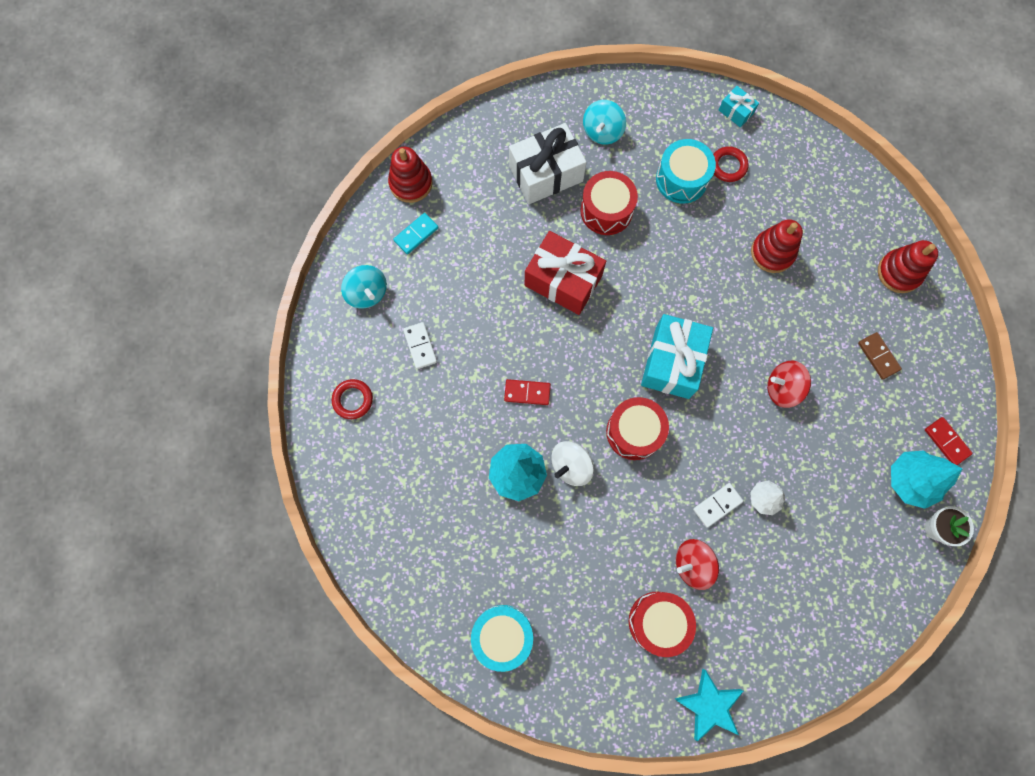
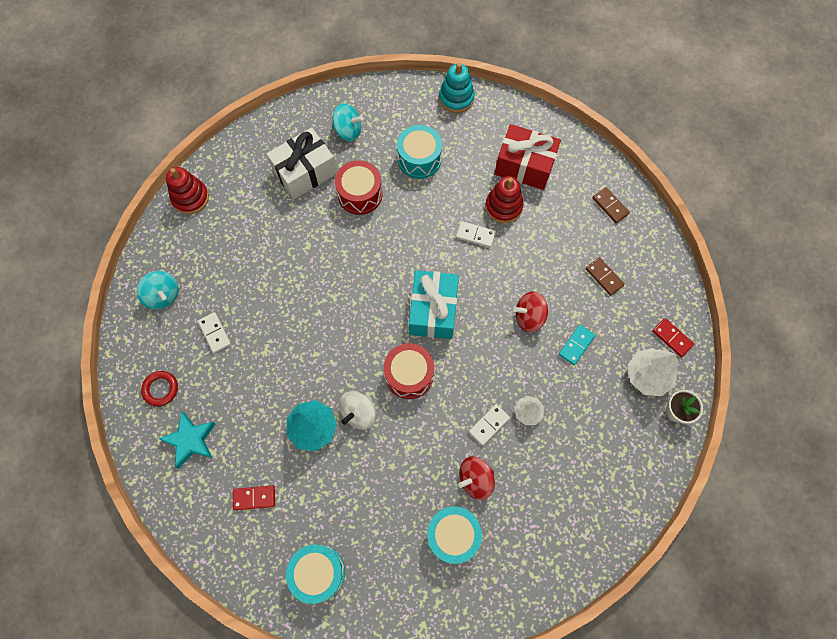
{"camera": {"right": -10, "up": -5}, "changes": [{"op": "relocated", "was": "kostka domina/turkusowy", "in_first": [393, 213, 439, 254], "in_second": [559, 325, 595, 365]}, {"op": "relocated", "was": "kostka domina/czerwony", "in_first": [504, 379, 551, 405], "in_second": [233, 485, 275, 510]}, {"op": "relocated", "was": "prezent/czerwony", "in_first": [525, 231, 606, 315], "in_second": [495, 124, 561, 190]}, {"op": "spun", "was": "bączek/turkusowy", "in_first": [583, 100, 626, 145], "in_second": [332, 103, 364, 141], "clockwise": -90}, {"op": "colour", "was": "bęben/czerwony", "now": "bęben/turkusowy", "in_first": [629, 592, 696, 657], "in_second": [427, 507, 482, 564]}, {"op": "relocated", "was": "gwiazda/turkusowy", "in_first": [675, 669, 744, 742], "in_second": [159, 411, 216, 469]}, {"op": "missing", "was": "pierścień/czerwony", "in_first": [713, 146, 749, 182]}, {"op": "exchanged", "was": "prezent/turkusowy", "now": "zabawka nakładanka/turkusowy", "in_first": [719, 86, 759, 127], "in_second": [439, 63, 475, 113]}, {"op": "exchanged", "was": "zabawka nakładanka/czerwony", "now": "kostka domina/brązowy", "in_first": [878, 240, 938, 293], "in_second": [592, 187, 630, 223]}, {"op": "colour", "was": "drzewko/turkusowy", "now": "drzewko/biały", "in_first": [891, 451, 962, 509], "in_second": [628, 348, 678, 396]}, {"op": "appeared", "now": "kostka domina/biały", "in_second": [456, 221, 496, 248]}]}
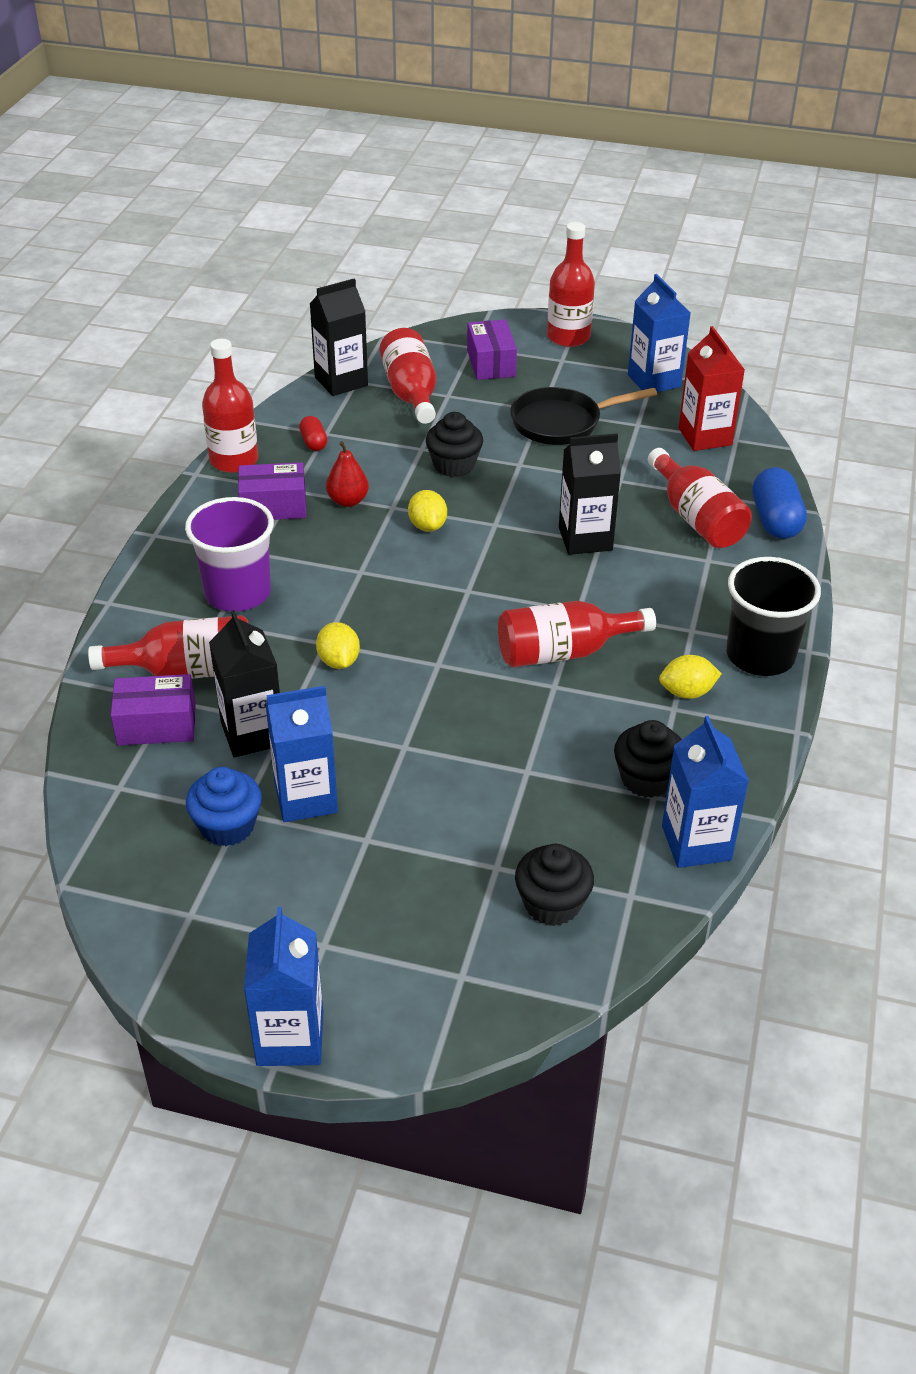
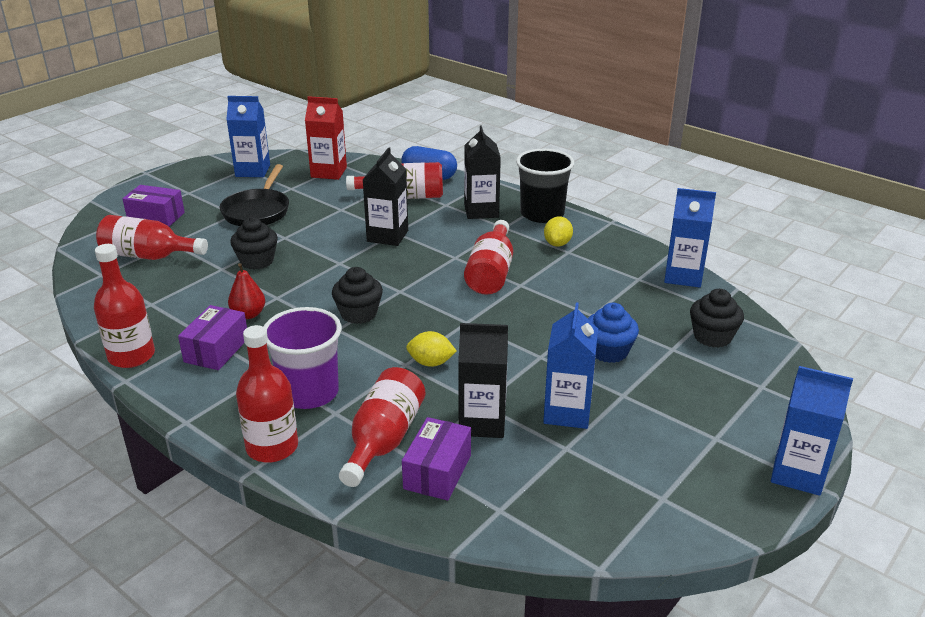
{"camera": {"right": -65, "up": -10}, "changes": [{"op": "relocated", "was": "muffinka/niebieski", "in_first": [186, 767, 262, 846], "in_second": [588, 303, 639, 363]}, {"op": "missing", "was": "kapsułka/czerwony", "in_first": [299, 416, 327, 451]}, {"op": "relocated", "was": "karton mleka/czarny", "in_first": [309, 278, 368, 396], "in_second": [464, 126, 501, 219]}, {"op": "missing", "was": "cytryna/żółty", "in_first": [408, 490, 447, 532]}, {"op": "relocated", "was": "butelka/czerwony", "in_first": [547, 222, 595, 347], "in_second": [236, 325, 298, 463]}, {"op": "relocated", "was": "muffinka/czarny", "in_first": [614, 720, 682, 798], "in_second": [332, 267, 383, 324]}]}
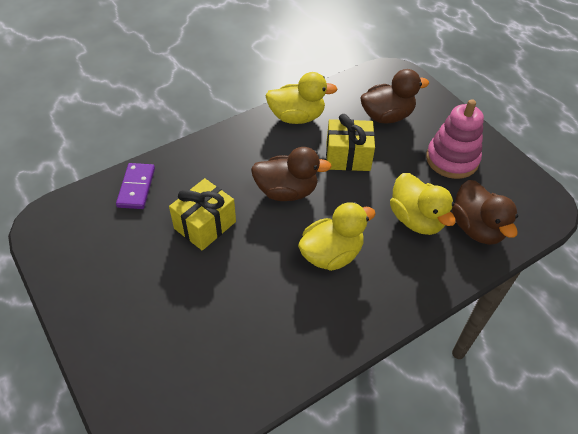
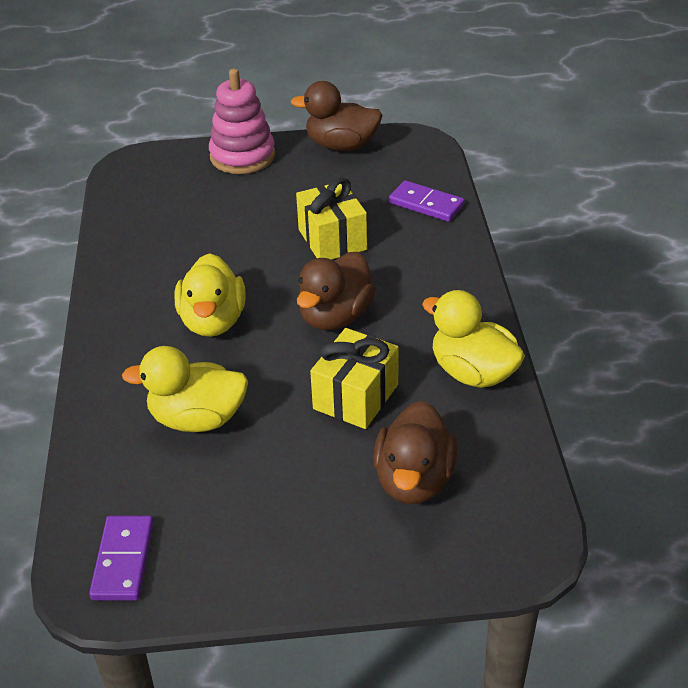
{"camera": {"right": 120, "up": -10}, "changes": [{"op": "spun", "was": "kaczka/żółty", "in_first": [265, 72, 338, 124], "in_second": [422, 290, 525, 388], "clockwise": 105}, {"op": "relocated", "was": "zabawka nakładanka/różowy", "in_first": [426, 99, 484, 179], "in_second": [209, 69, 275, 174]}, {"op": "relocated", "was": "kaczka/brązowy", "in_first": [452, 180, 518, 245], "in_second": [291, 81, 383, 151]}, {"op": "appeared", "now": "kostka domina/fioletowy", "in_second": [89, 516, 154, 601]}]}
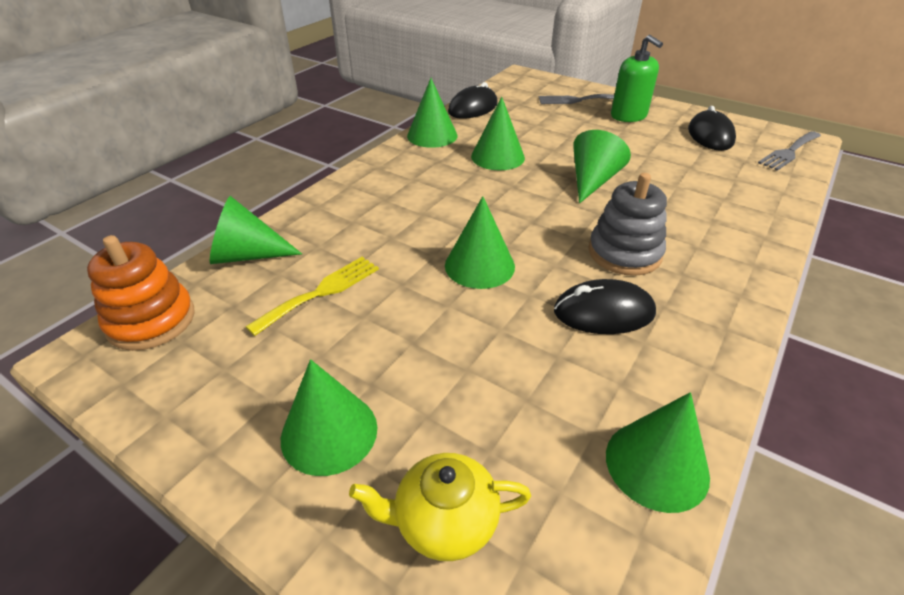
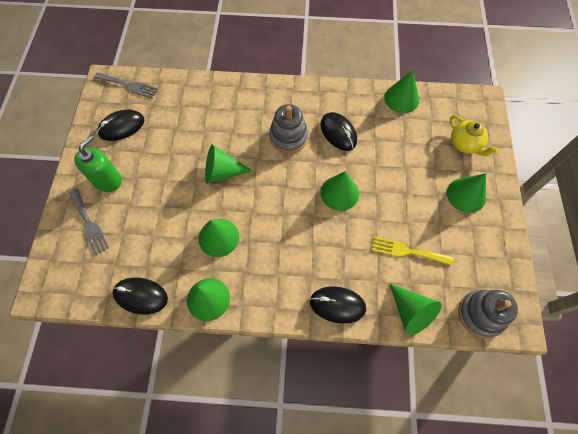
{"camera": {"right": -120, "up": 25}, "changes": [{"op": "colour", "was": "zabawka nakładanka/pomarańczowy", "now": "zabawka nakładanka/szary", "in_first": [87, 235, 194, 351], "in_second": [458, 290, 518, 338]}, {"op": "appeared", "now": "myszka/czarny", "in_second": [310, 286, 366, 324]}]}
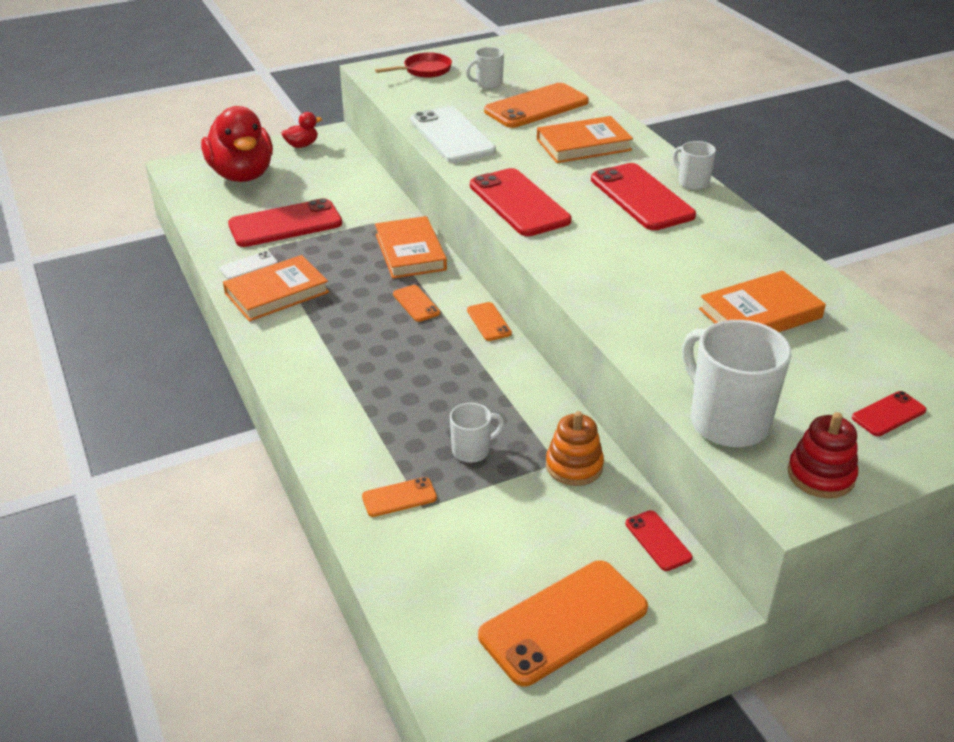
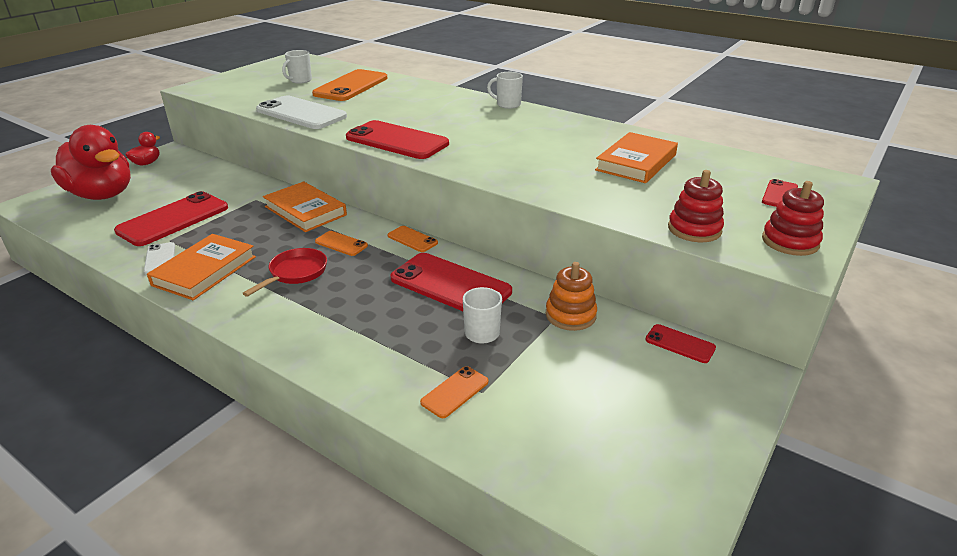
{"camera": {"right": -30, "up": -5}, "changes": [{"op": "spun", "was": "telefon/biały", "in_first": [219, 251, 278, 280], "in_second": [144, 242, 175, 275], "clockwise": -45}, {"op": "relocated", "was": "patelnia/czerwony", "in_first": [375, 52, 452, 78], "in_second": [242, 248, 327, 297]}, {"op": "missing", "was": "telefon/pomarańczowy", "in_first": [478, 560, 648, 686]}, {"op": "missing", "was": "książka/pomarańczowy", "in_first": [537, 116, 633, 163]}, {"op": "relocated", "was": "telefon/czerwony", "in_first": [591, 163, 696, 230], "in_second": [390, 253, 512, 311]}, {"op": "exchanged", "was": "kubek/biały", "now": "zabawka nakładanka/czerwony", "in_first": [682, 320, 791, 447], "in_second": [668, 170, 724, 242]}]}
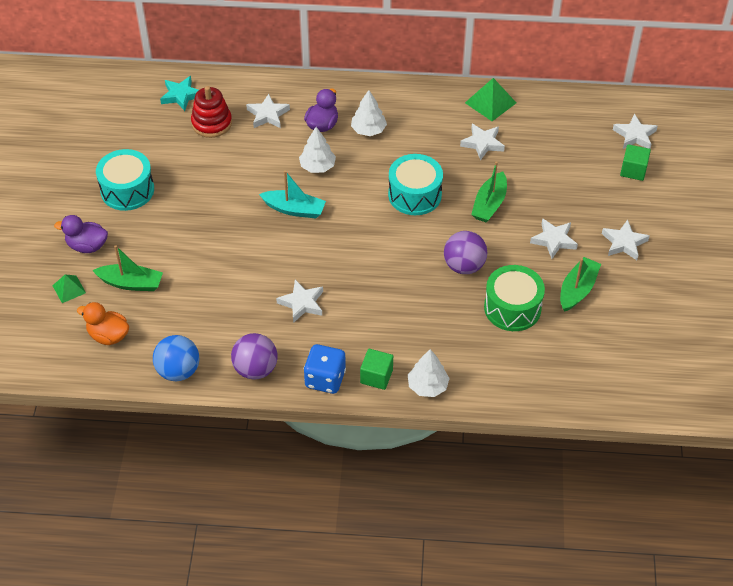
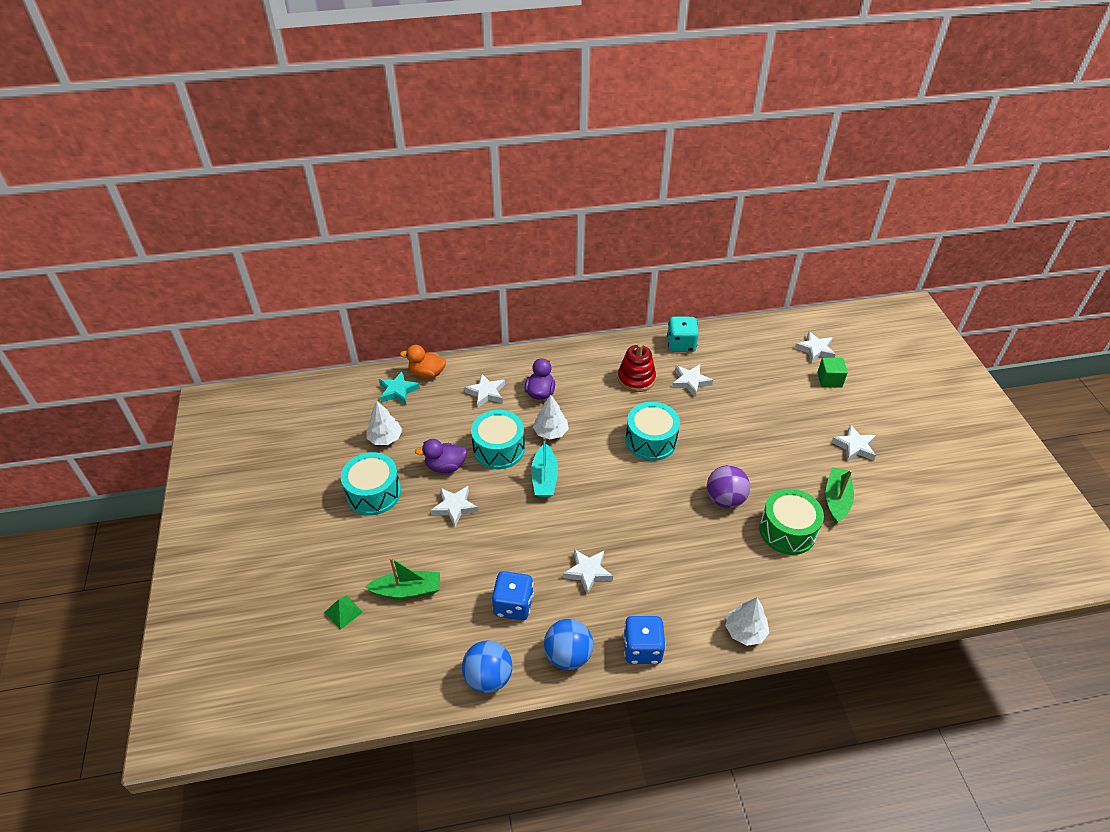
{"camera": {"right": -15, "up": -5}, "changes": [{"op": "relocated", "was": "kaczka/fioletowy", "in_first": [54, 215, 108, 253], "in_second": [415, 439, 467, 473]}, {"op": "relocated", "was": "kaczka/pomarańczowy", "in_first": [77, 302, 129, 345], "in_second": [400, 345, 446, 379]}, {"op": "relocated", "was": "zabawka nakładanka/czerwony", "in_first": [191, 86, 232, 138], "in_second": [618, 344, 656, 392]}, {"op": "colour", "was": "piłka/fioletowy", "now": "piłka/niebieski", "in_first": [231, 333, 278, 380], "in_second": [544, 619, 593, 670]}, {"op": "spun", "was": "łódka/turkusowy", "in_first": [259, 170, 326, 219], "in_second": [531, 437, 558, 497], "clockwise": 90}, {"op": "relocated", "was": "drzewko/biały", "in_first": [351, 90, 387, 136], "in_second": [366, 401, 402, 445]}, {"op": "missing", "was": "sześcian/zielony", "in_first": [360, 349, 393, 390]}, {"op": "exchanged", "was": "piramida/zielony", "now": "kostka do gry/turkusowy", "in_first": [465, 78, 516, 121], "in_second": [667, 317, 699, 352]}, {"op": "missing", "was": "łódka/zielony", "in_first": [471, 161, 507, 223]}, {"op": "relocated", "was": "gwiazda/biały", "in_first": [530, 218, 578, 259], "in_second": [431, 486, 478, 527]}, {"op": "appeared", "now": "bęben/turkusowy", "in_second": [471, 410, 525, 469]}, {"op": "appeared", "now": "kostka do gry/niebieski", "in_second": [492, 571, 534, 620]}]}
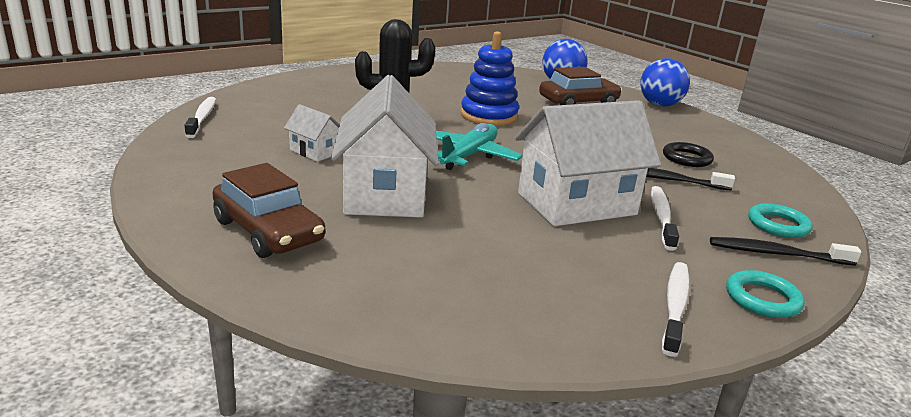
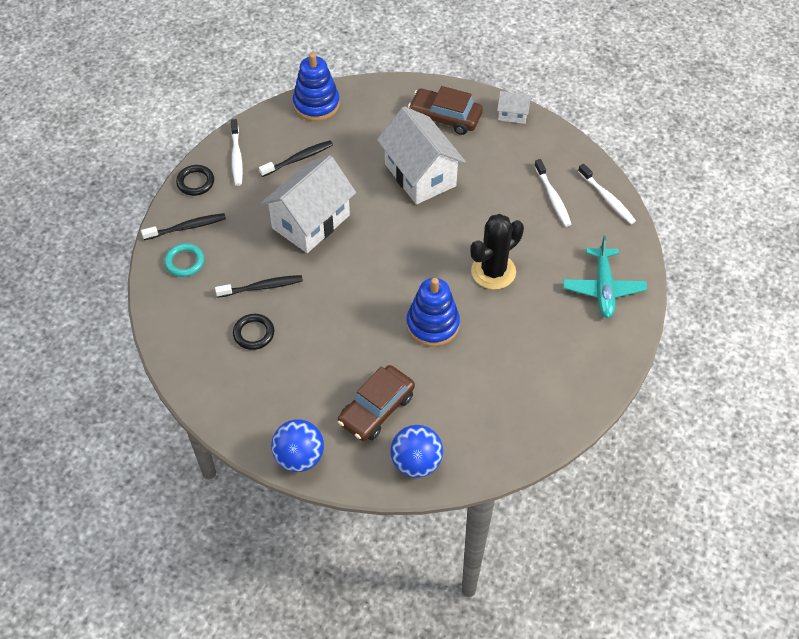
{"camera": {"right": 155, "up": 30}, "changes": [{"op": "relocated", "was": "domek/biały", "in_first": [284, 104, 339, 162], "in_second": [497, 91, 531, 124]}, {"op": "relocated", "was": "samolot/turkusowy", "in_first": [436, 123, 523, 170], "in_second": [563, 236, 647, 318]}, {"op": "relocated", "was": "szczoteczka do zębów/biały", "in_first": [651, 186, 679, 251], "in_second": [534, 159, 572, 227]}, {"op": "colour", "was": "pierścień/turkusowy", "now": "pierścień/czarny", "in_first": [726, 270, 804, 318], "in_second": [176, 165, 214, 196]}, {"op": "appeared", "now": "szczoteczka do zębów/czarny", "in_second": [259, 140, 333, 177]}, {"op": "appeared", "now": "zabawka nakładanka/niebieski", "in_second": [293, 53, 340, 121]}]}
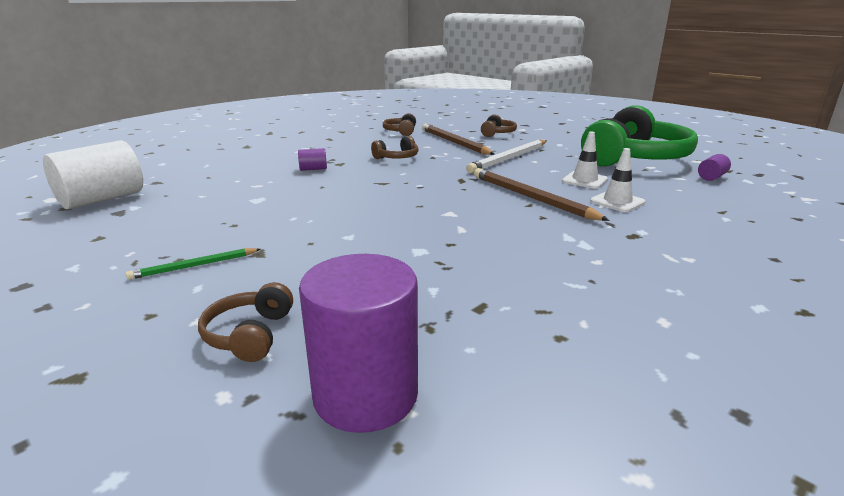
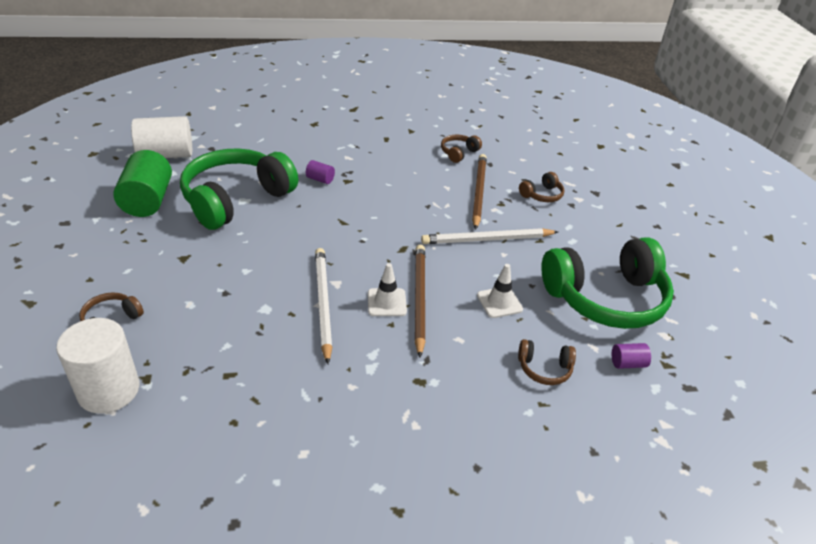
{"camera": {"right": 35, "up": 15}, "changes": [{"op": "missing", "was": "ołówek/zielony", "in_first": [126, 248, 260, 280]}, {"op": "colour", "was": "walec/fioletowy", "now": "walec/biały", "in_first": [299, 254, 418, 433], "in_second": [56, 318, 140, 414]}, {"op": "relocated", "was": "słuchawki/brązowy", "in_first": [371, 136, 418, 159], "in_second": [518, 339, 576, 385]}, {"op": "relocated", "was": "pachołek/biały", "in_first": [590, 148, 645, 212], "in_second": [368, 263, 407, 316]}, {"op": "appeared", "now": "walec/zielony", "in_second": [113, 150, 172, 217]}, {"op": "appeared", "now": "słuchawki/zielony", "in_second": [180, 148, 298, 230]}, {"op": "appeared", "now": "ołówek/biały", "in_second": [315, 248, 332, 364]}]}
